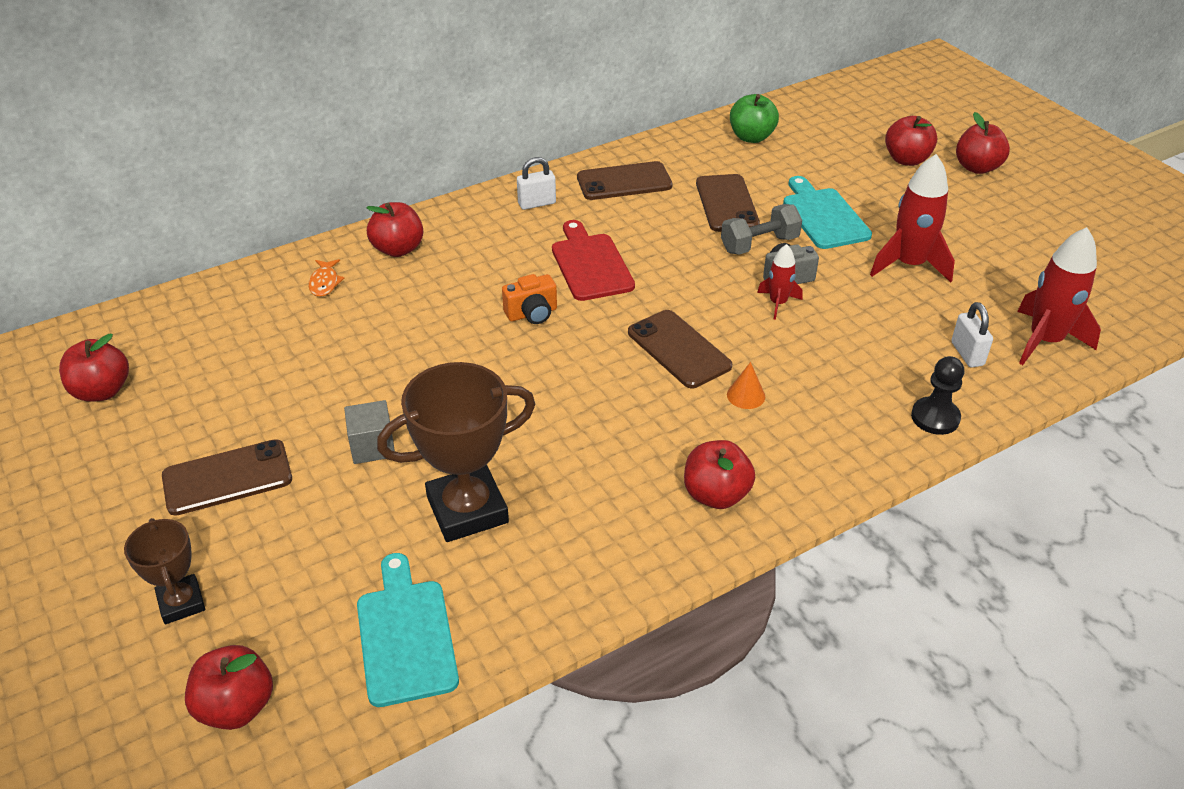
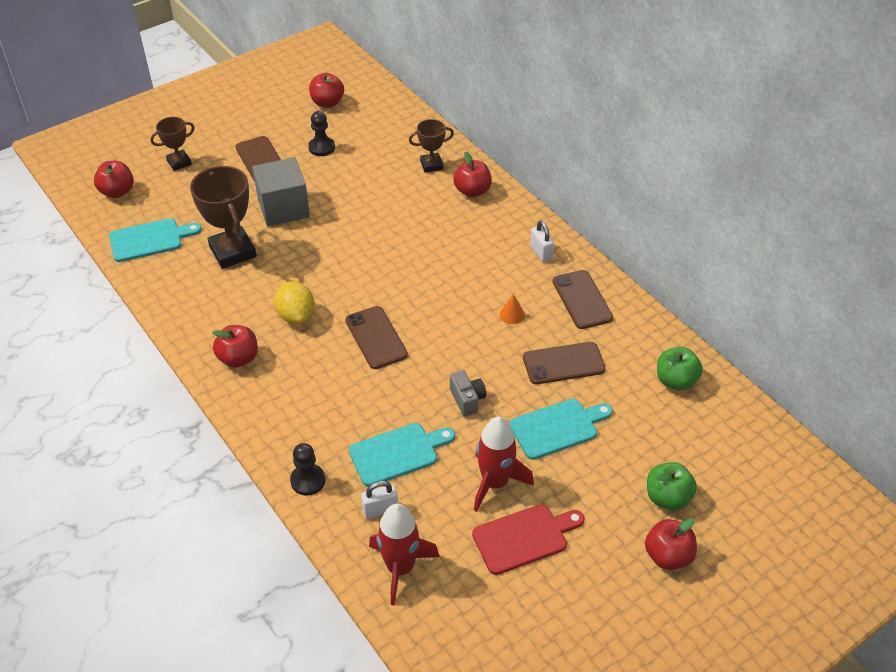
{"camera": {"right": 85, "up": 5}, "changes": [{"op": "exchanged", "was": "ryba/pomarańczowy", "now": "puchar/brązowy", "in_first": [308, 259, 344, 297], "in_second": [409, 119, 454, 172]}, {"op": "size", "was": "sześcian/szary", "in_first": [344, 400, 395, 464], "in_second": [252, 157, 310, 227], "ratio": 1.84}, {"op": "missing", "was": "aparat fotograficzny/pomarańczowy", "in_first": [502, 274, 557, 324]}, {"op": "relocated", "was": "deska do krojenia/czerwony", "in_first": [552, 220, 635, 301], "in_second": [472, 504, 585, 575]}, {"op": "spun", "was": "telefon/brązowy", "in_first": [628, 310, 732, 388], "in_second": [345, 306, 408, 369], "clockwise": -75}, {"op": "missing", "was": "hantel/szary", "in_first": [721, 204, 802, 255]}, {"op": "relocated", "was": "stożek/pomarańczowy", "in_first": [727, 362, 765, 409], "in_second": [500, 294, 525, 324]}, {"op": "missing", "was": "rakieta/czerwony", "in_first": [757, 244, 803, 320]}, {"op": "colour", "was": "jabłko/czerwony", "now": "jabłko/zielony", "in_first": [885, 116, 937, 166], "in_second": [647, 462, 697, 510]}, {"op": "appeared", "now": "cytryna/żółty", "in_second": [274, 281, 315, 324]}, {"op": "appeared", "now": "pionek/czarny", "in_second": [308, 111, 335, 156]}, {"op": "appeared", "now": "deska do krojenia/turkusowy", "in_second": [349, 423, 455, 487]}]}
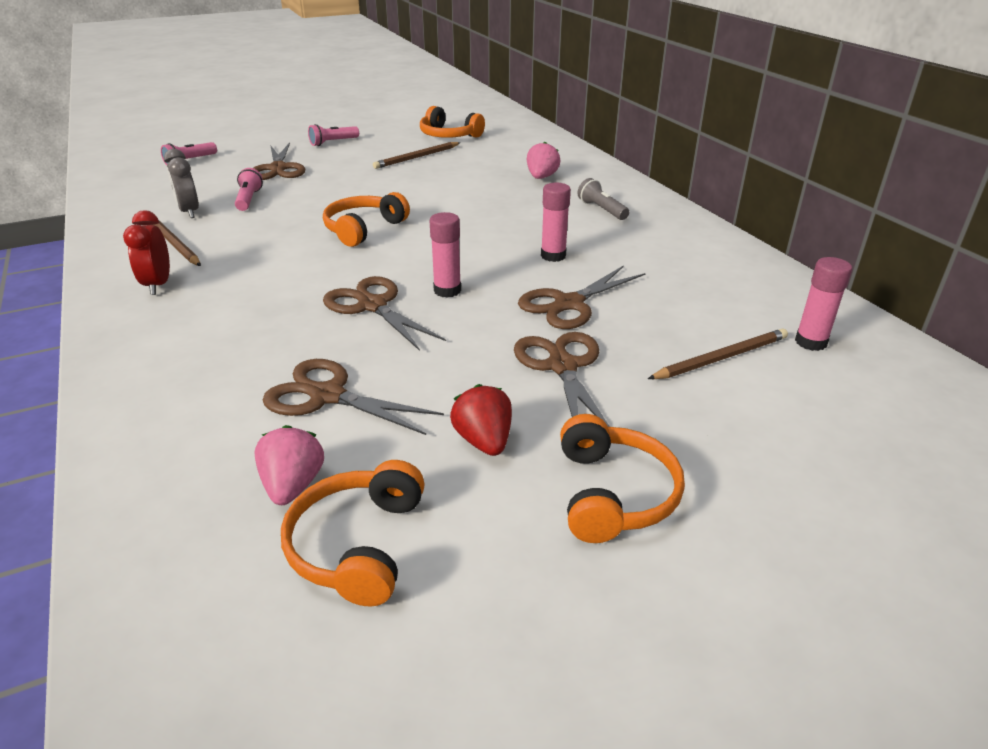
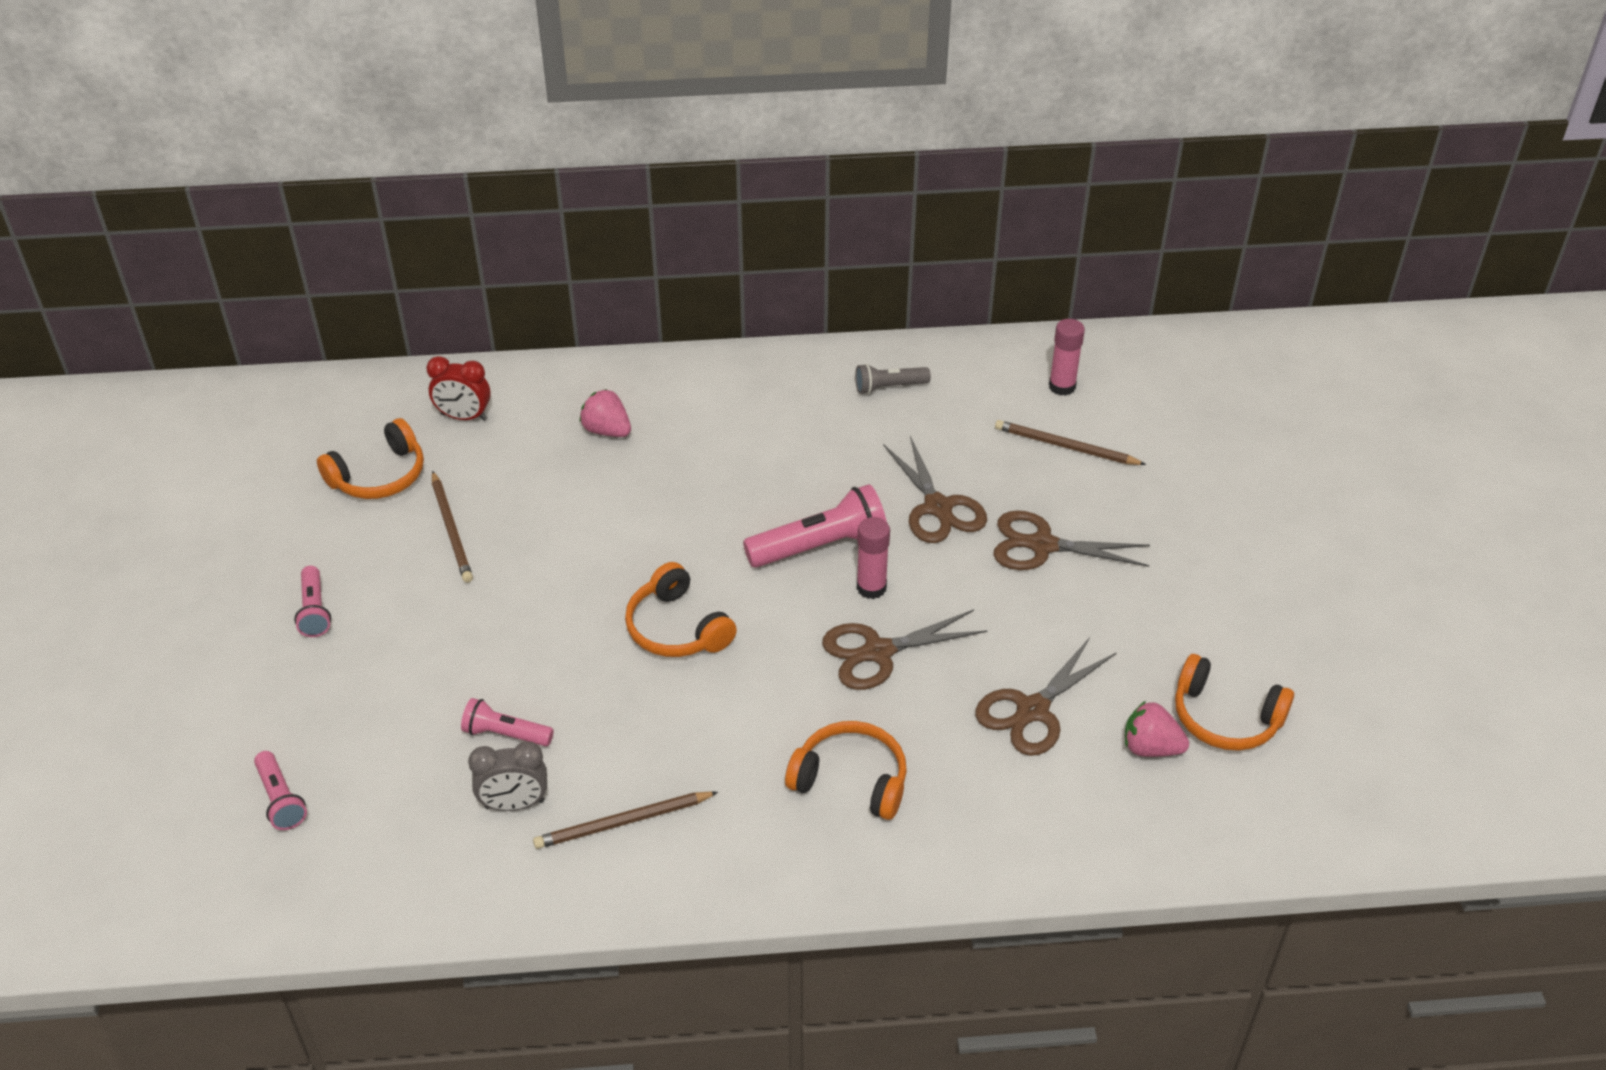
{"camera": {"right": -70, "up": 10}, "changes": [{"op": "relocated", "was": "budzik/czerwony", "in_first": [123, 210, 170, 295], "in_second": [426, 356, 491, 421]}, {"op": "missing", "was": "nożyczki/brązowy", "in_first": [254, 142, 305, 180]}, {"op": "missing", "was": "truskawka/czerwony", "in_first": [450, 384, 512, 456]}, {"op": "missing", "was": "klej w sztyfcie/różowy", "in_first": [541, 183, 571, 262]}, {"op": "relocated", "was": "słuchawki/pomarańczowy", "in_first": [560, 414, 685, 543], "in_second": [785, 721, 907, 820]}, {"op": "relocated", "was": "latarka/szary", "in_first": [578, 178, 629, 220], "in_second": [855, 364, 931, 395]}, {"op": "spun", "was": "ołówek/brązowy", "in_first": [648, 328, 788, 379], "in_second": [995, 420, 1146, 465], "clockwise": -60}, {"op": "appeared", "now": "latarka/różowy", "in_second": [743, 484, 887, 568]}]}
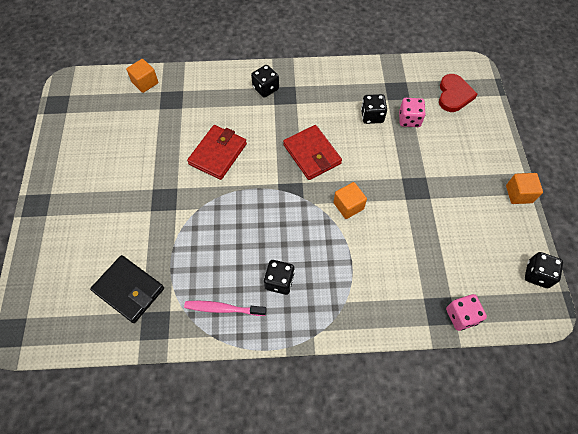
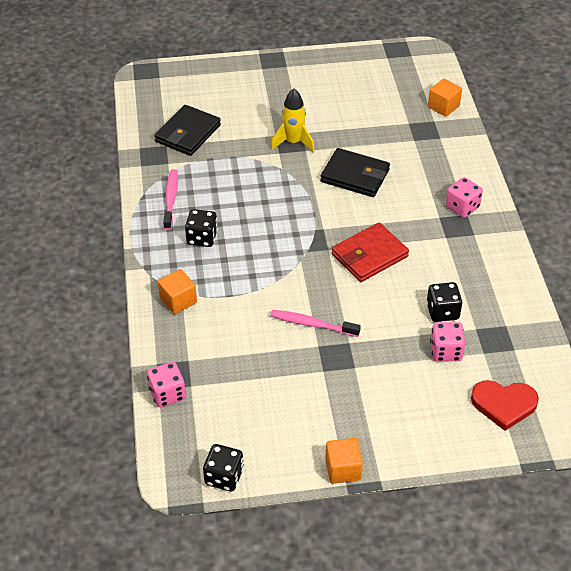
{"camera": {"right": 85, "up": -15}, "changes": [{"op": "colour", "was": "portfel/czerwony", "now": "portfel/czarny", "in_first": [187, 125, 247, 180], "in_second": [320, 148, 390, 197]}, {"op": "colour", "was": "kostka do gry/czarny", "now": "kostka do gry/różowy", "in_first": [251, 65, 279, 98], "in_second": [446, 177, 483, 218]}, {"op": "relocated", "was": "sześcian/pomarańczowy", "in_first": [334, 182, 367, 219], "in_second": [158, 269, 197, 314]}, {"op": "appeared", "now": "szczoteczka do zębów/różowy", "in_second": [270, 310, 361, 337]}, {"op": "appeared", "now": "rakieta/żółty", "in_second": [271, 88, 315, 153]}]}
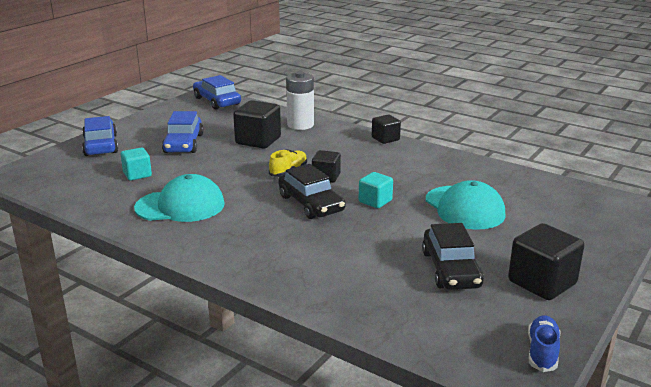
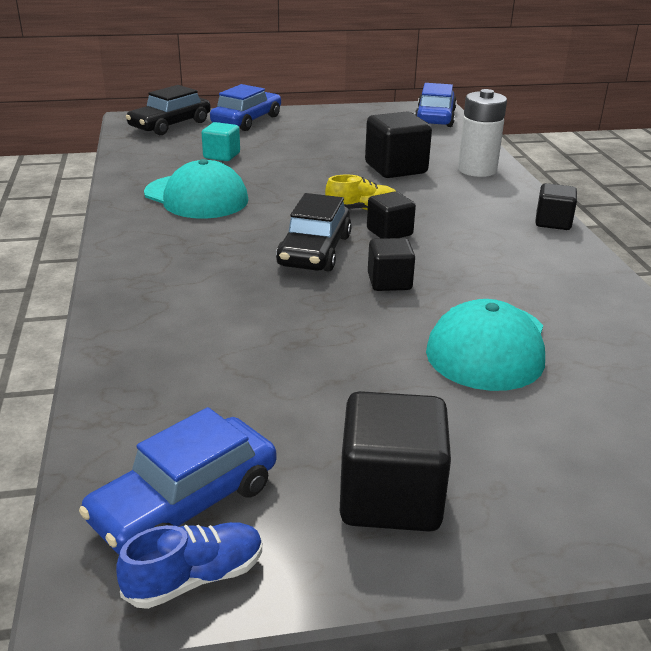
{"camera": {"right": 45, "up": 5}, "changes": [{"op": "relocated", "was": "samochód/niebieski", "in_first": [162, 111, 203, 153], "in_second": [79, 407, 276, 554]}, {"op": "colour", "was": "sześcian/turkusowy", "now": "sześcian/czarny", "in_first": [359, 172, 393, 208], "in_second": [368, 238, 415, 291]}, {"op": "relocated", "was": "samochód/czarny", "in_first": [422, 223, 484, 290], "in_second": [126, 85, 211, 135]}]}
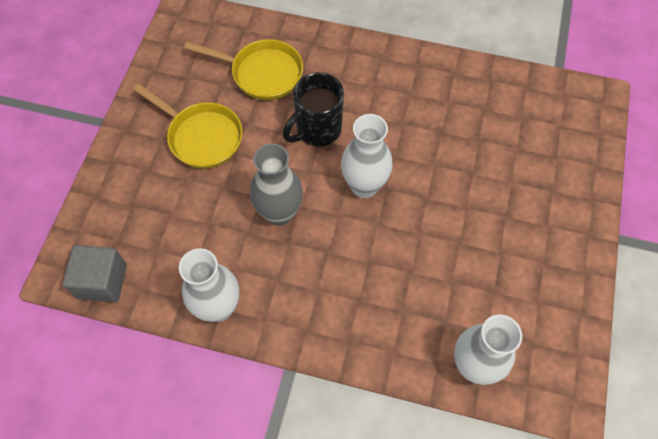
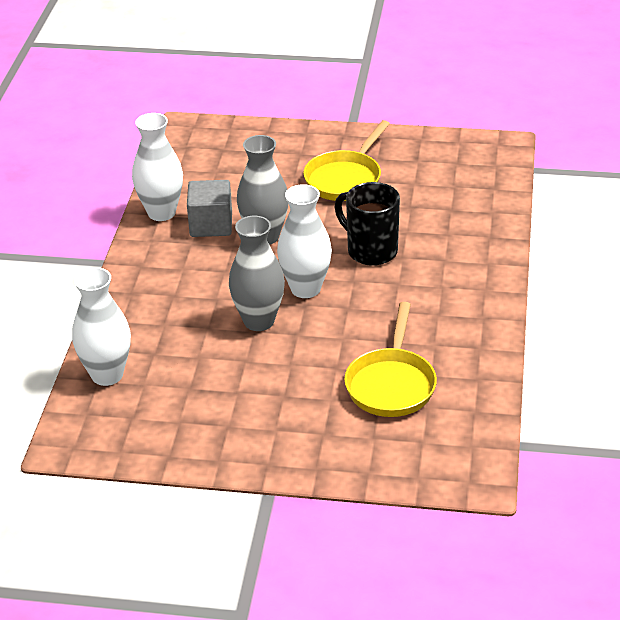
{"camera": {"right": 85, "up": -25}, "changes": [{"op": "relocated", "was": "sześcian/szary", "in_first": [63, 245, 127, 302], "in_second": [187, 180, 232, 237]}, {"op": "relocated", "was": "patelnia/żółty", "in_first": [184, 39, 303, 100], "in_second": [344, 302, 437, 417]}, {"op": "appeared", "now": "wazon/szary", "in_second": [229, 216, 285, 331]}]}
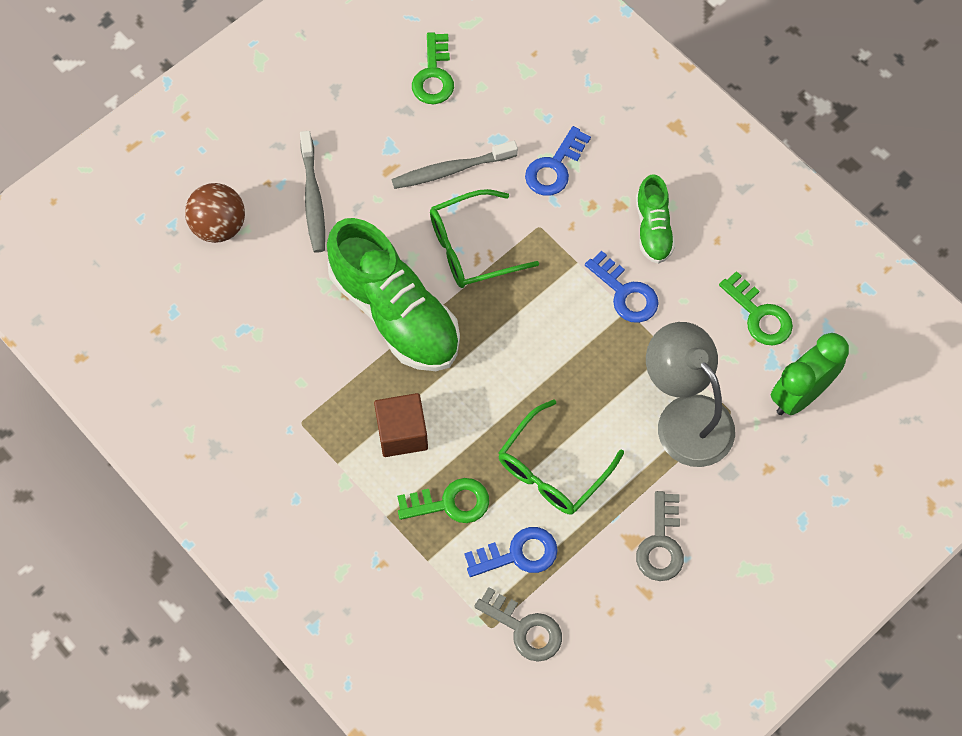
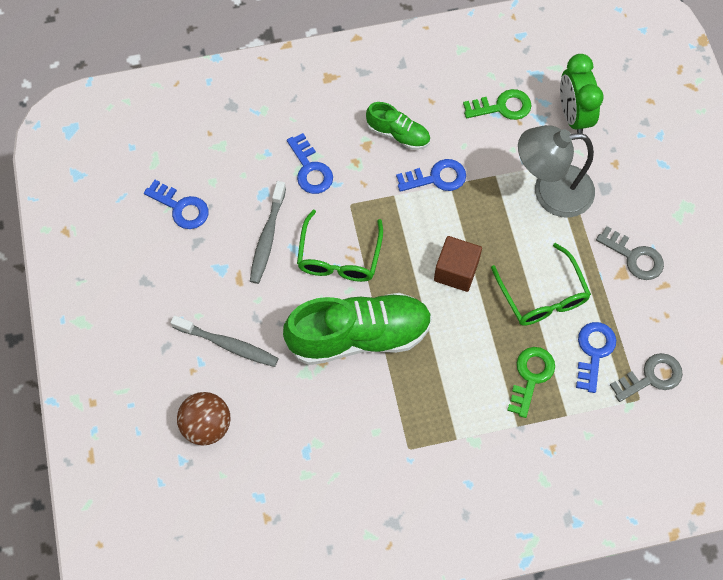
{"camera": {"right": -60, "up": 0}, "changes": [{"op": "relocated", "was": "sześcian/brązowy", "in_first": [374, 393, 428, 457], "in_second": [434, 236, 482, 292]}, {"op": "colour", "was": "klucz/zielony", "now": "klucz/niebieski", "in_first": [412, 32, 454, 104], "in_second": [144, 180, 209, 229]}]}
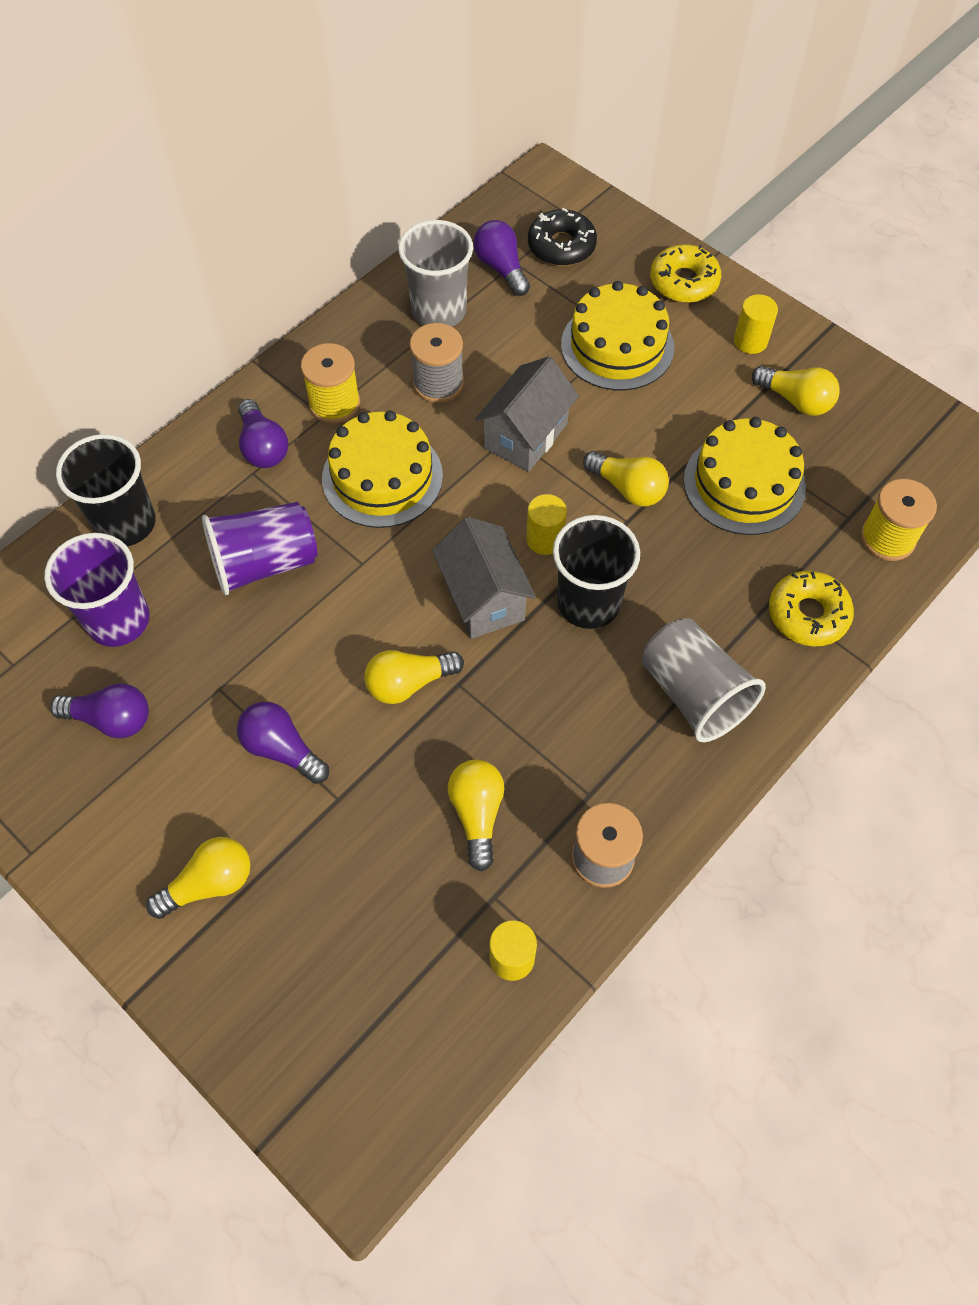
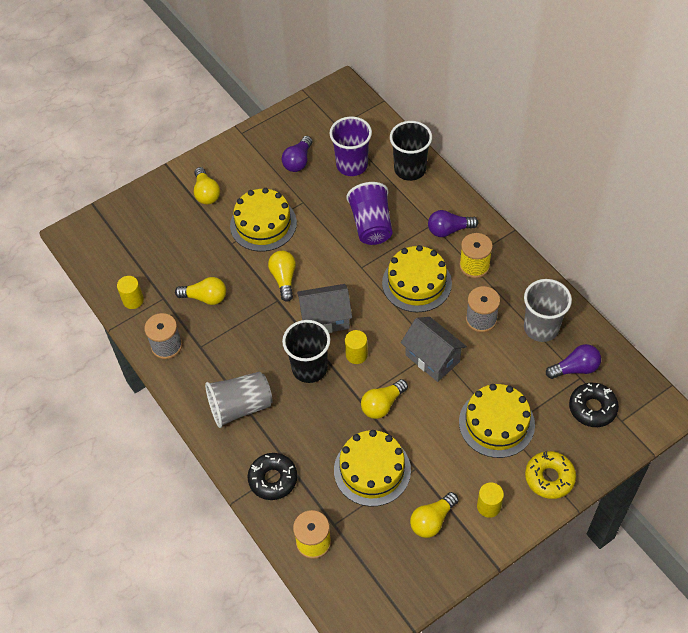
{"camera": {"right": 105, "up": -5}, "changes": [{"op": "exchanged", "was": "żarówka/fioletowy", "now": "tort/żółty", "in_first": [237, 702, 329, 784], "in_second": [230, 188, 297, 251]}, {"op": "colour", "was": "donut/żółty", "now": "donut/czarny", "in_first": [769, 570, 854, 647], "in_second": [248, 453, 297, 500]}]}
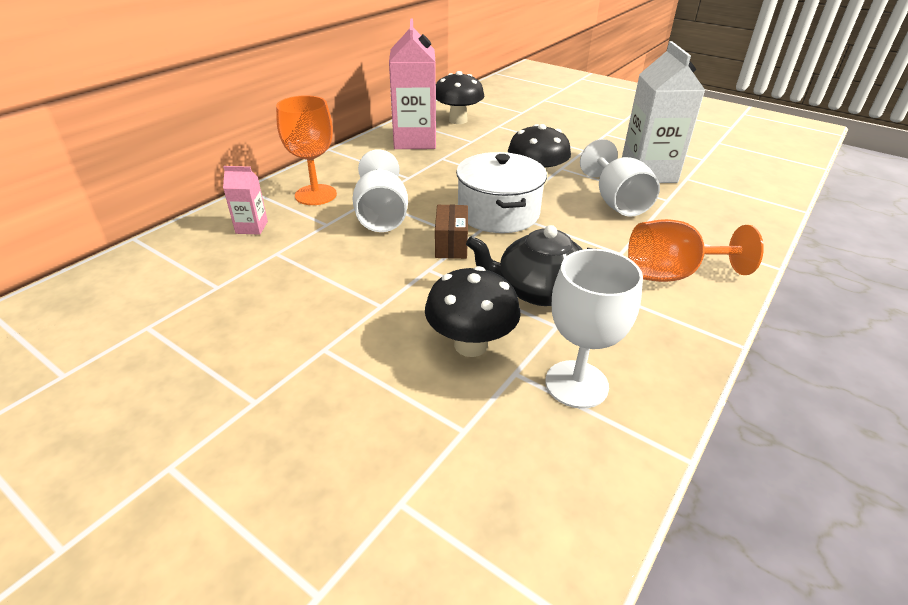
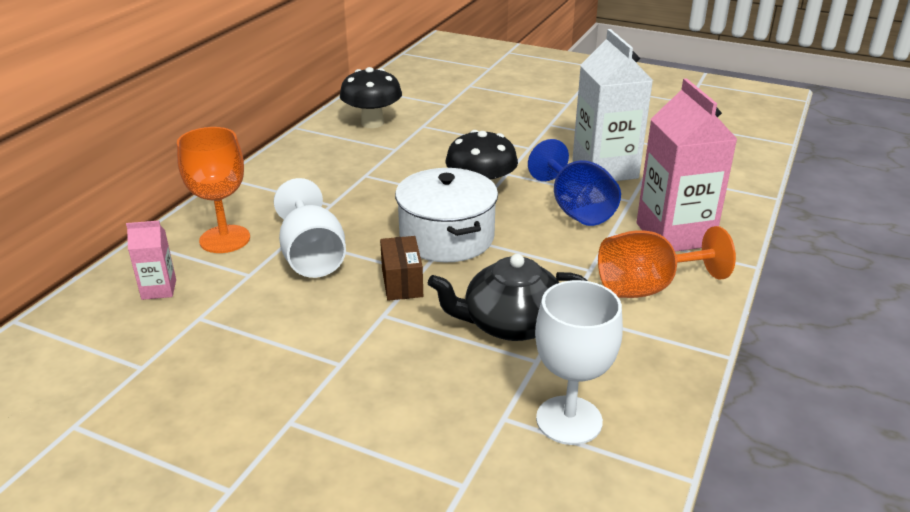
{"camera": {"right": -10, "up": -5}, "changes": [{"op": "relocated", "was": "karton mleka/różowy", "in_first": [389, 18, 436, 149], "in_second": [637, 78, 737, 252]}, {"op": "missing", "was": "grzyb/czarny", "in_first": [425, 266, 521, 357]}, {"op": "colour", "was": "kielich/biały", "now": "kielich/niebieski", "in_first": [580, 139, 660, 217], "in_second": [528, 139, 621, 226]}]}
